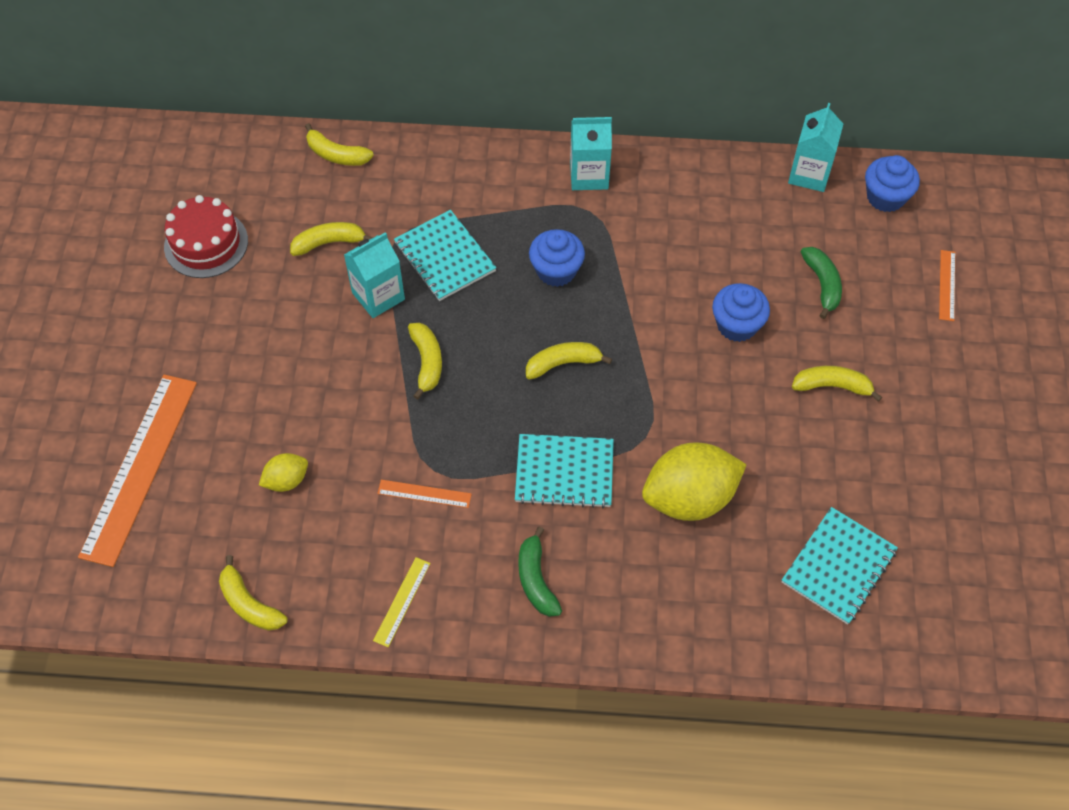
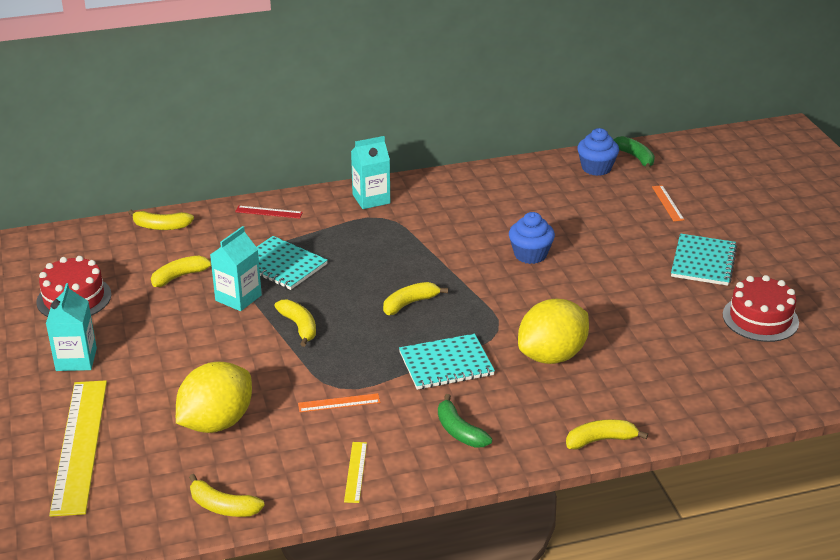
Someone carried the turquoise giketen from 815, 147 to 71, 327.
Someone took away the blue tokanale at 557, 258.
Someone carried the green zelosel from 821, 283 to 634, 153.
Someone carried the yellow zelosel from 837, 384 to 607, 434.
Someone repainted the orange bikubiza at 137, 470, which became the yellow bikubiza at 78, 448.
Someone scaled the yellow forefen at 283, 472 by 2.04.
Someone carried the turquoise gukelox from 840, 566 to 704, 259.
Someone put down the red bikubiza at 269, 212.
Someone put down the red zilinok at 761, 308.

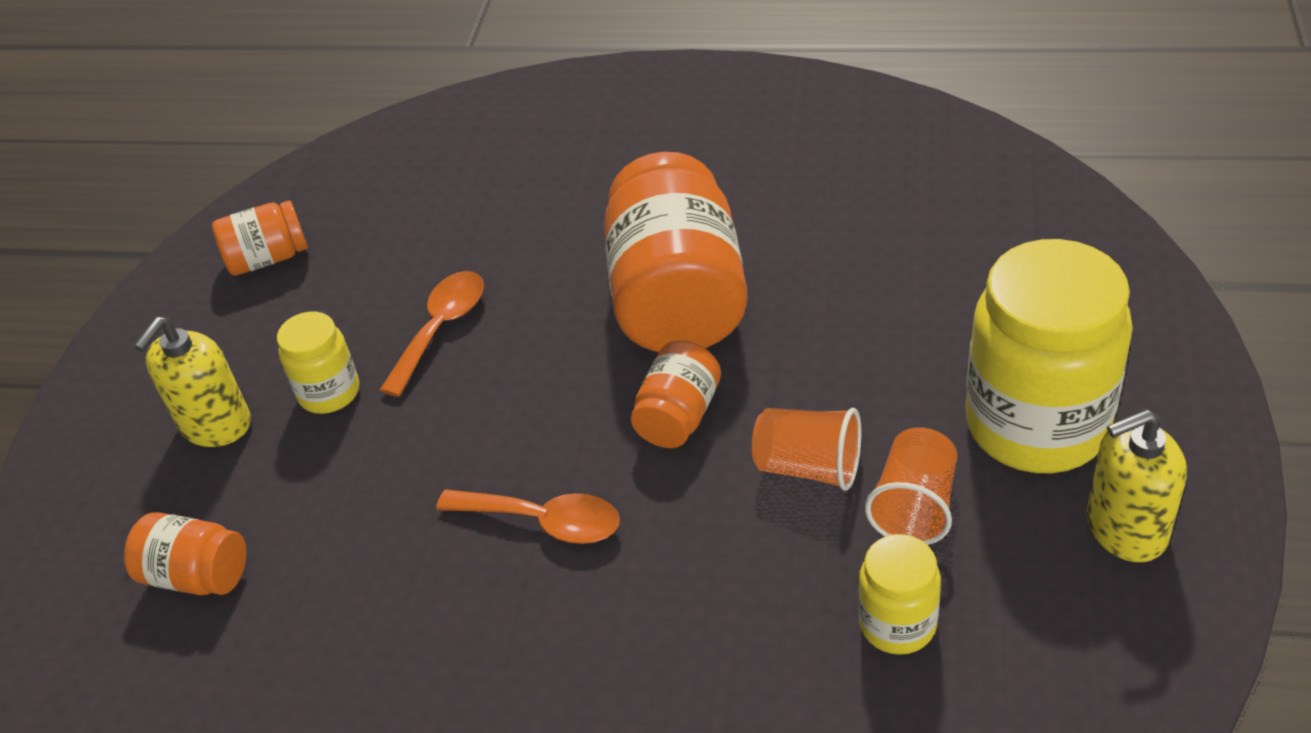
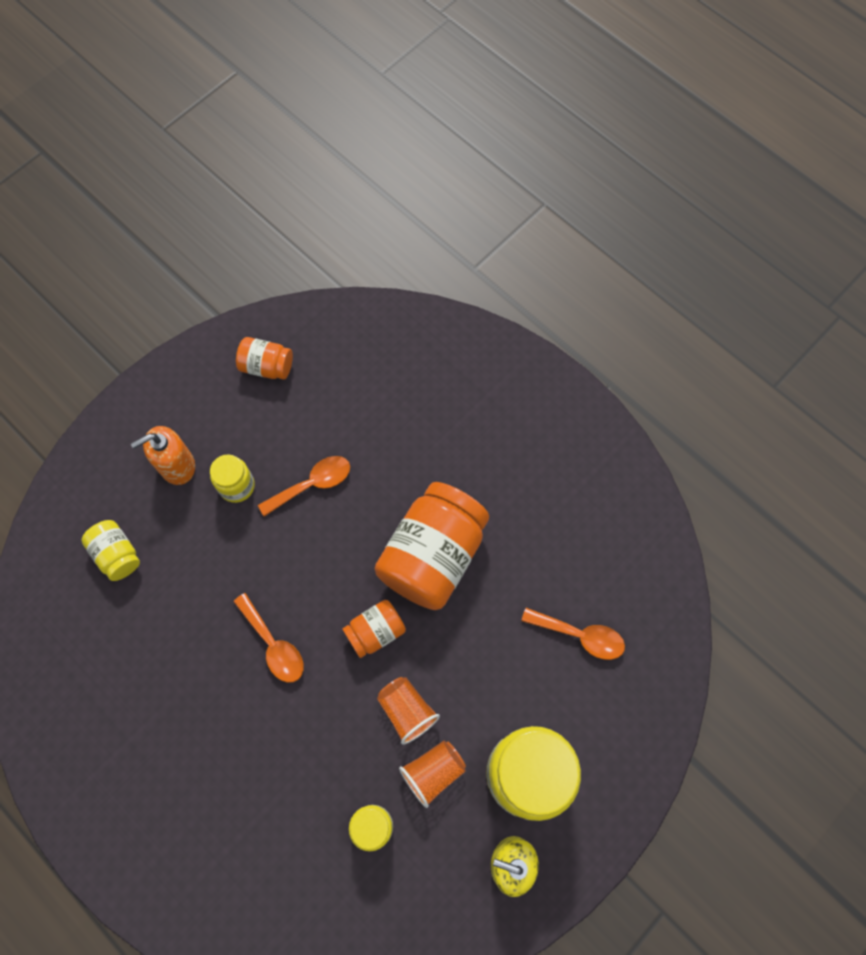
Someone repainted the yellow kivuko at 192, 382, which became the orange kivuko at 163, 455.
Someone repainted the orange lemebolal at 185, 553, which became the yellow lemebolal at 111, 550.
Someone put down the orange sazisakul at 573, 634.

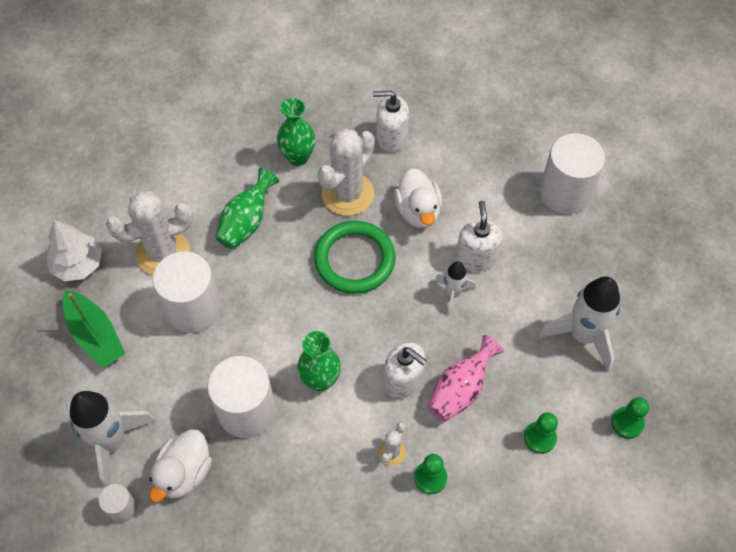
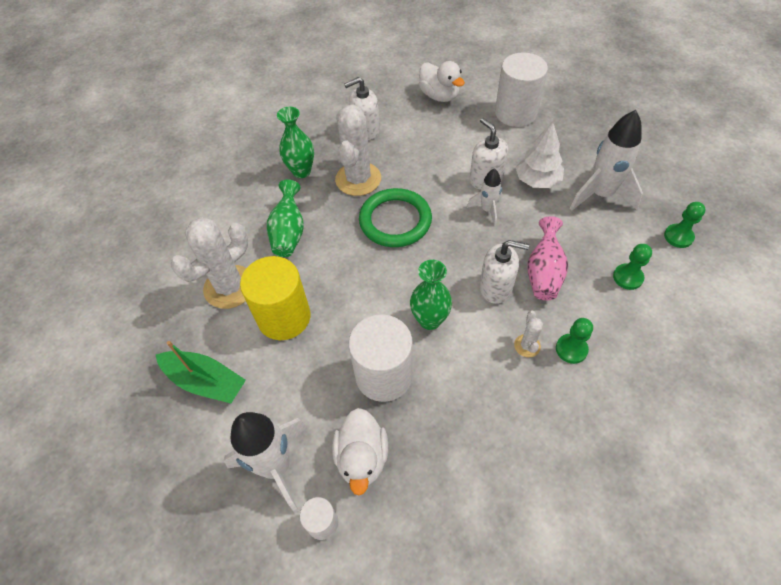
Someone carried the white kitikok from 418, 198 to 442, 81.
Someone carried the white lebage from 74, 250 to 540, 155.
Someone repainted the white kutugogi at 187, 292, which became the yellow kutugogi at 275, 298.

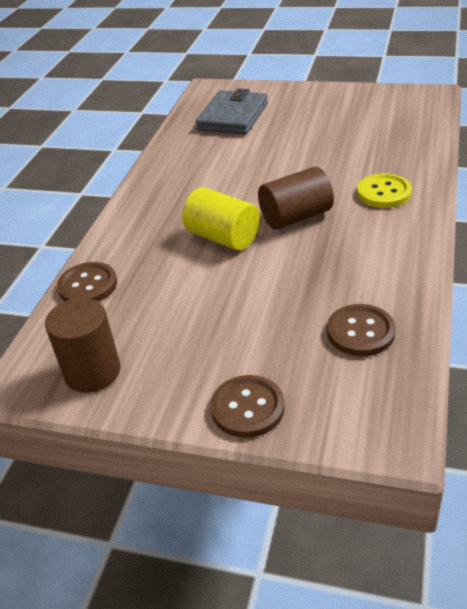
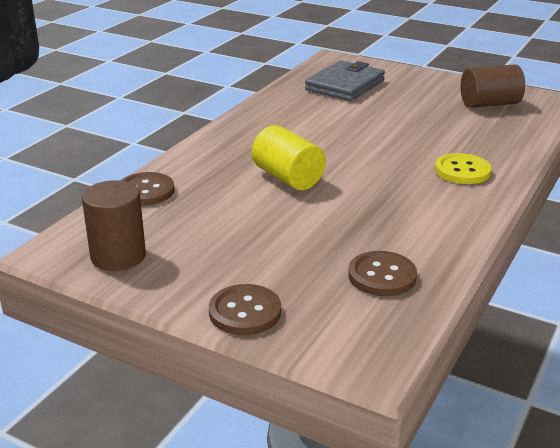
Someone carried the brown kutugogi from 296, 198 to 493, 86.

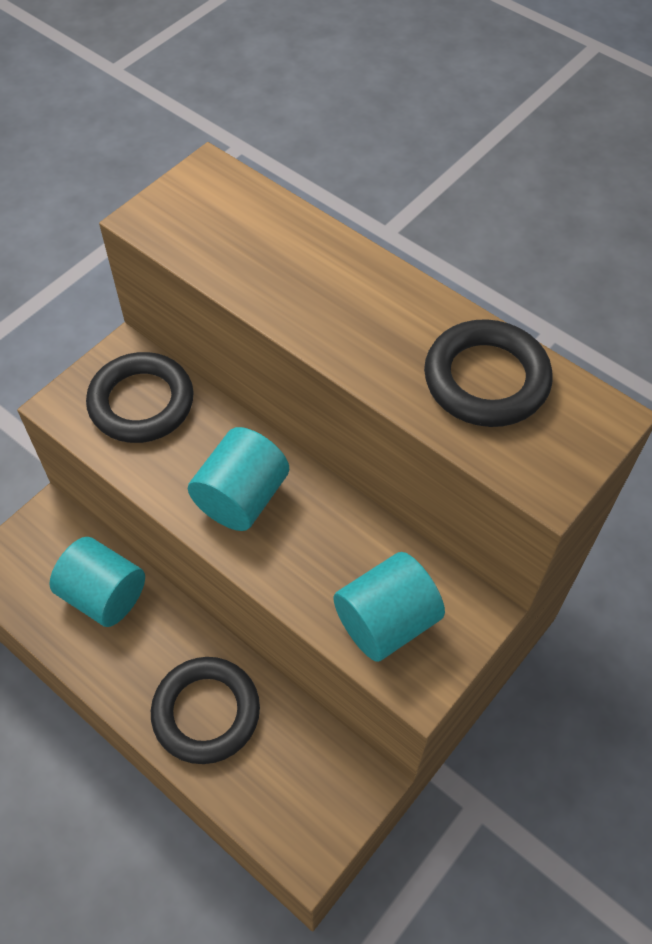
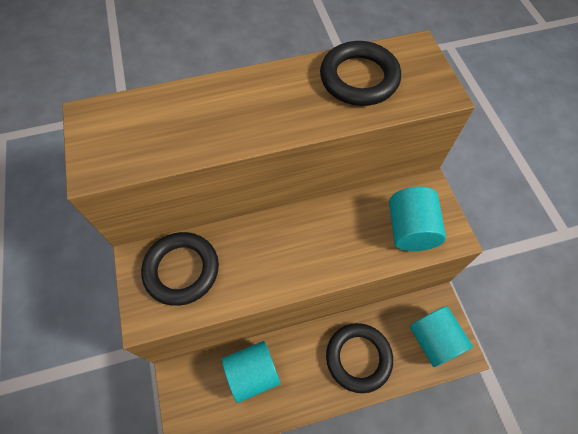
Someone carried the turquoise kutugogi from 238, 479 to 441, 336.

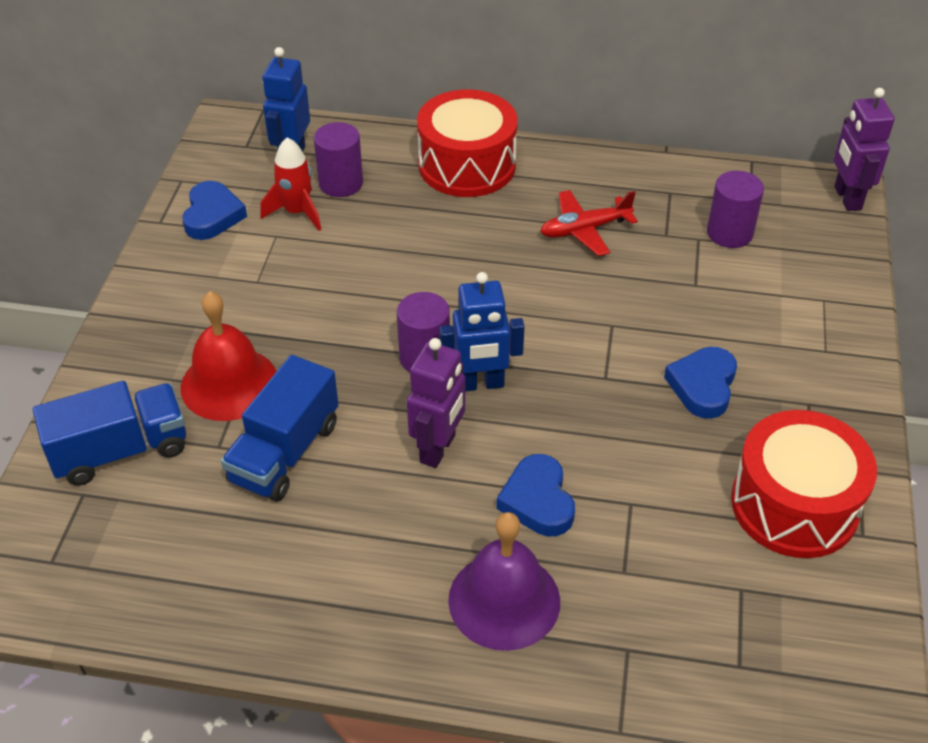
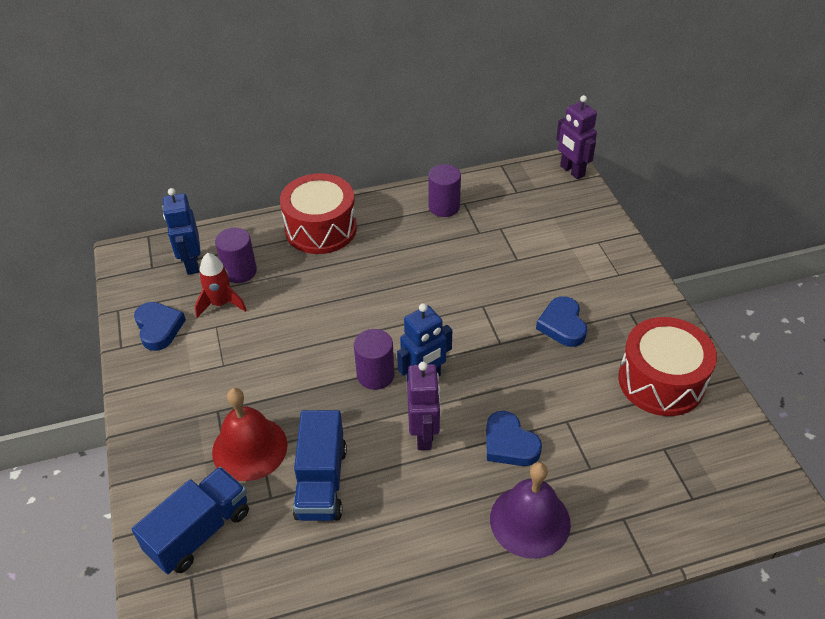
Someone carried the purple kutugogi from 735, 209 to 444, 190.
Someone took away the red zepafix at 589, 223.

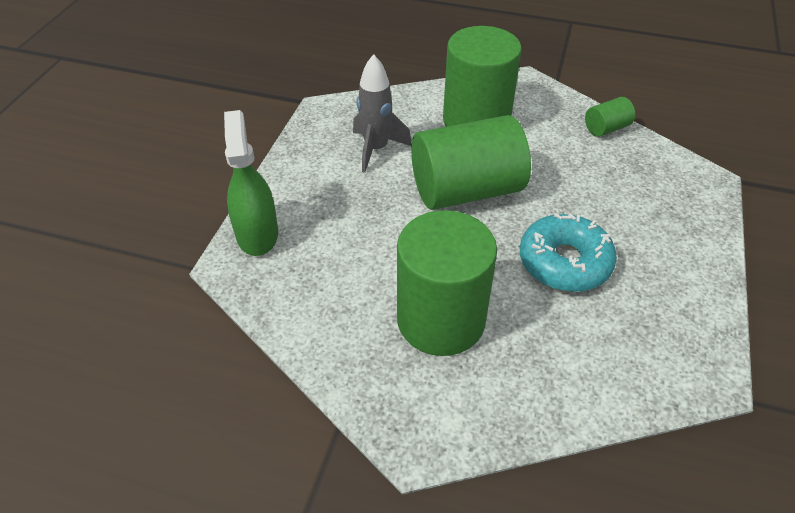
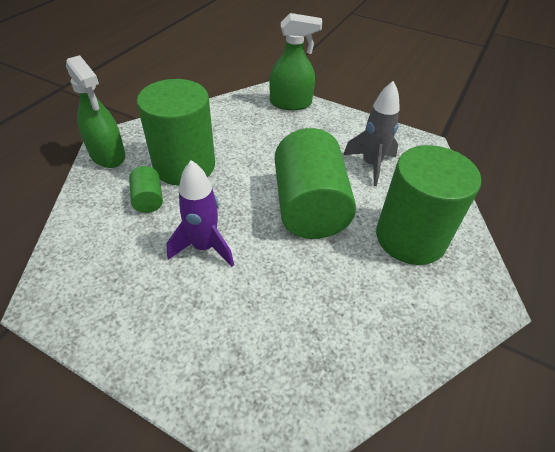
Someone carried the green kutugogi from 610, 117 to 146, 189.
Someone swapped the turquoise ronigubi at 568, 252 for the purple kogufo at 200, 213.
Someone put down the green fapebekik at 96, 111.

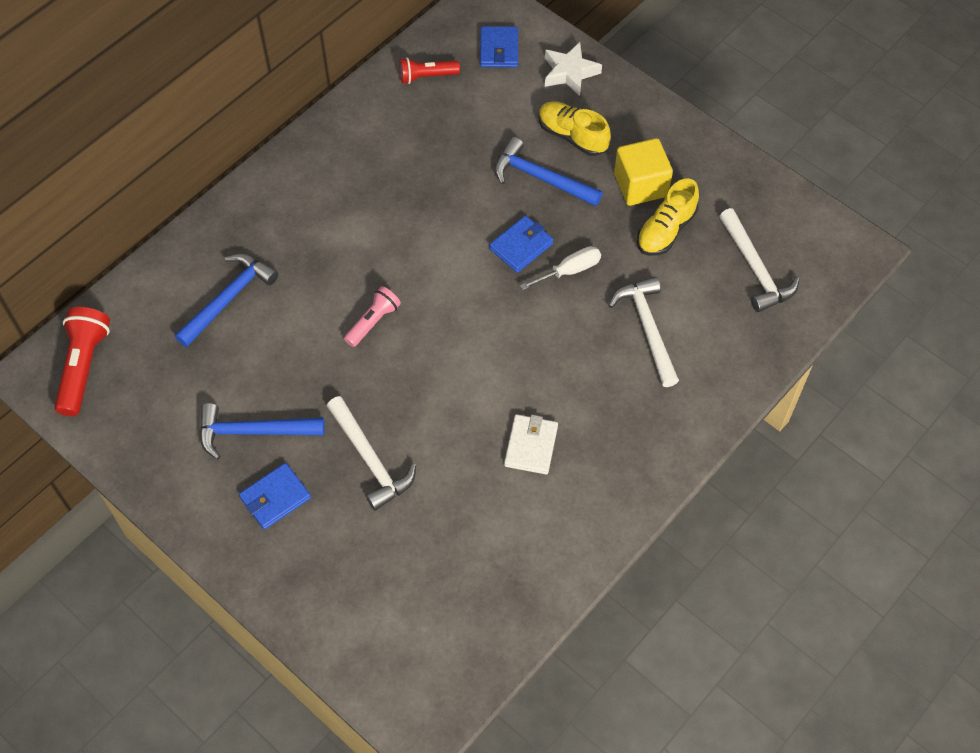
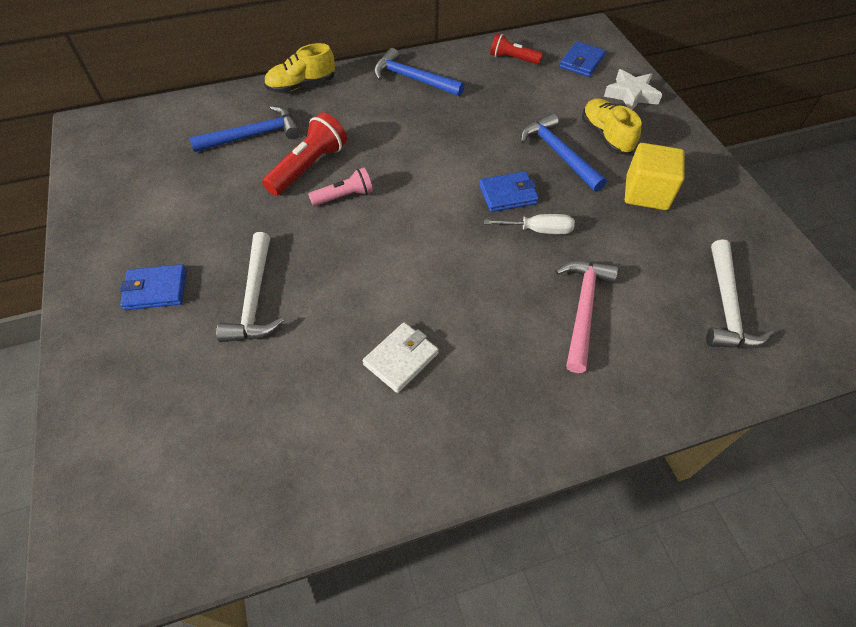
Someone carried the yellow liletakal from 668, 217 to 299, 68.
Someone repainted the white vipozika at 643, 332, which became the pink vipozika at 587, 317.
Someone carried the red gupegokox from 82, 361 to 304, 154.
Someone carried the blue vipozika from 262, 431 to 419, 72.

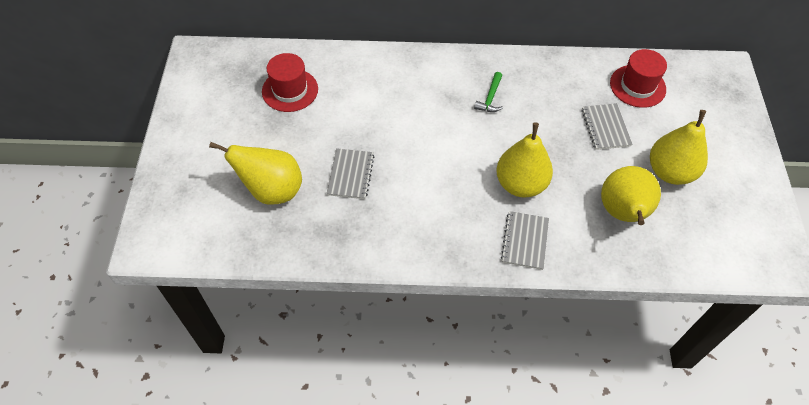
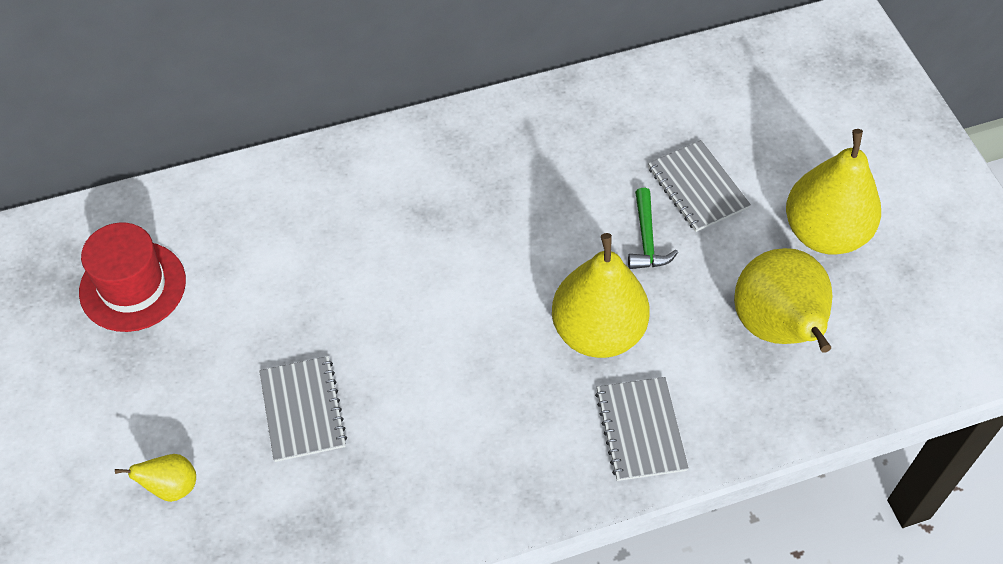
Someone took away the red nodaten at 638, 78.
Someone carried the green vipozika from 488, 92 to 653, 228.
Someone scaled the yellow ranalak at 255, 173 by 0.46.

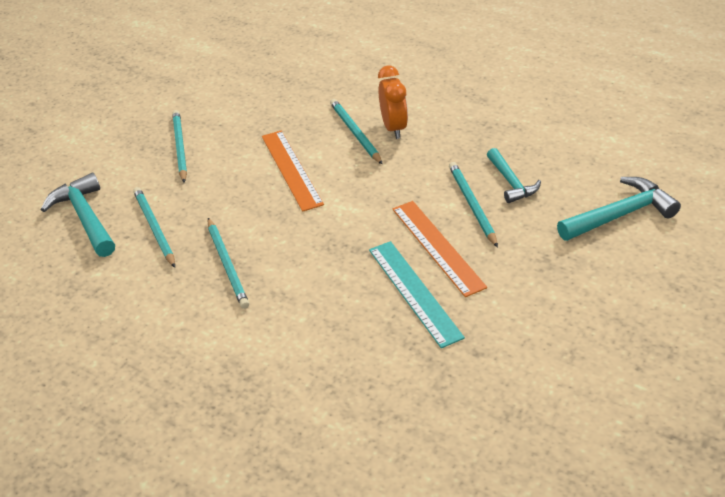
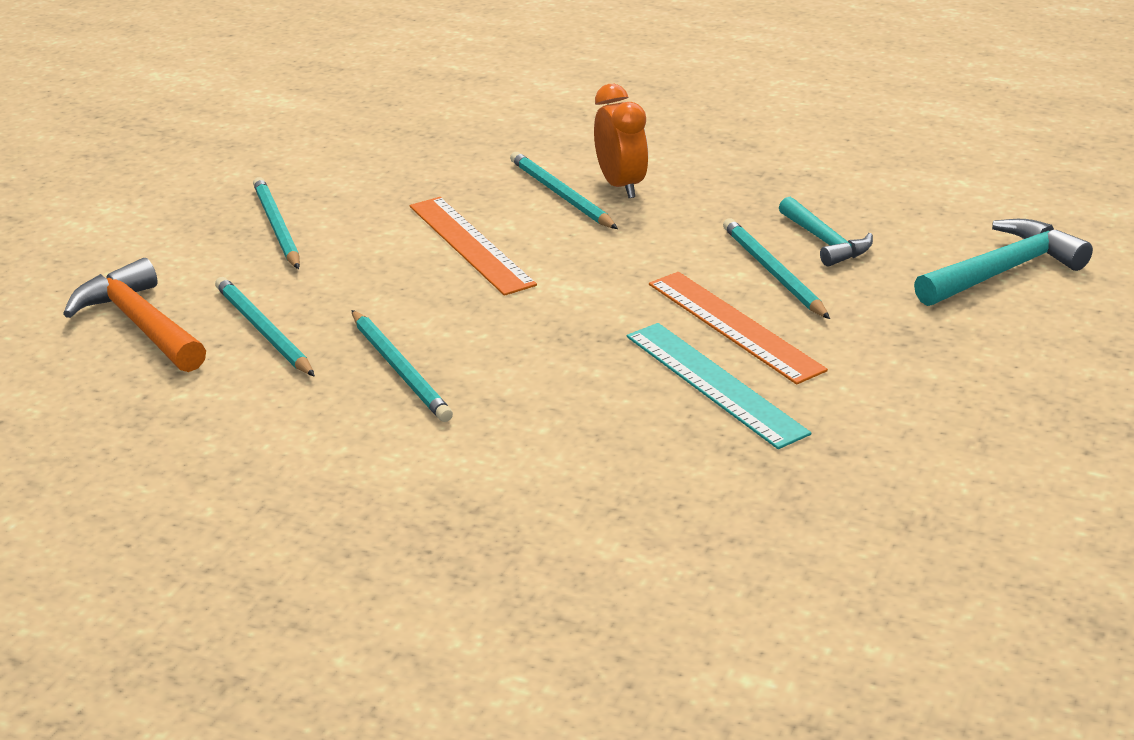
Someone repainted the turquoise vipozika at 78, 215, which became the orange vipozika at 134, 315.

